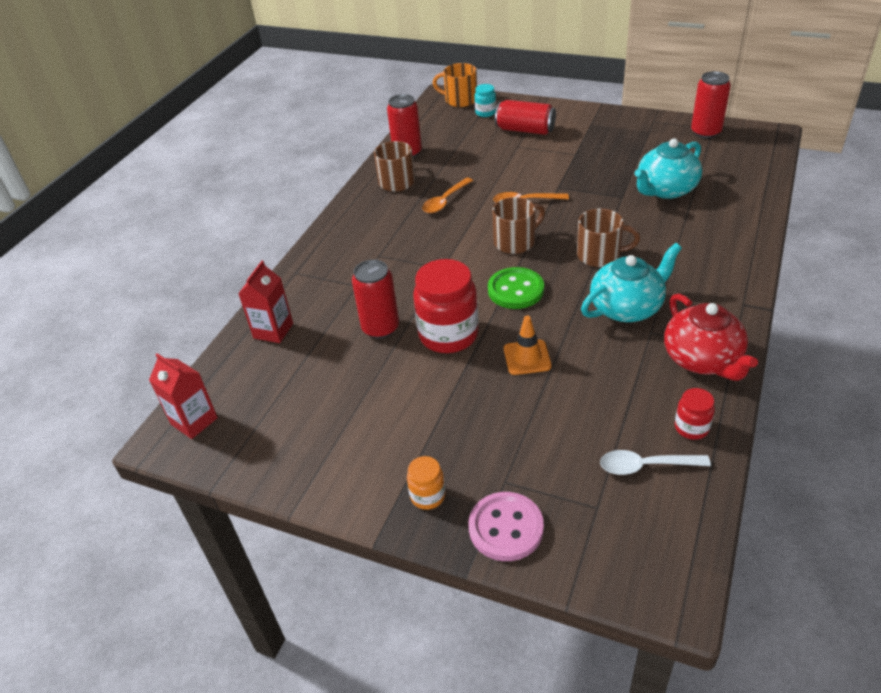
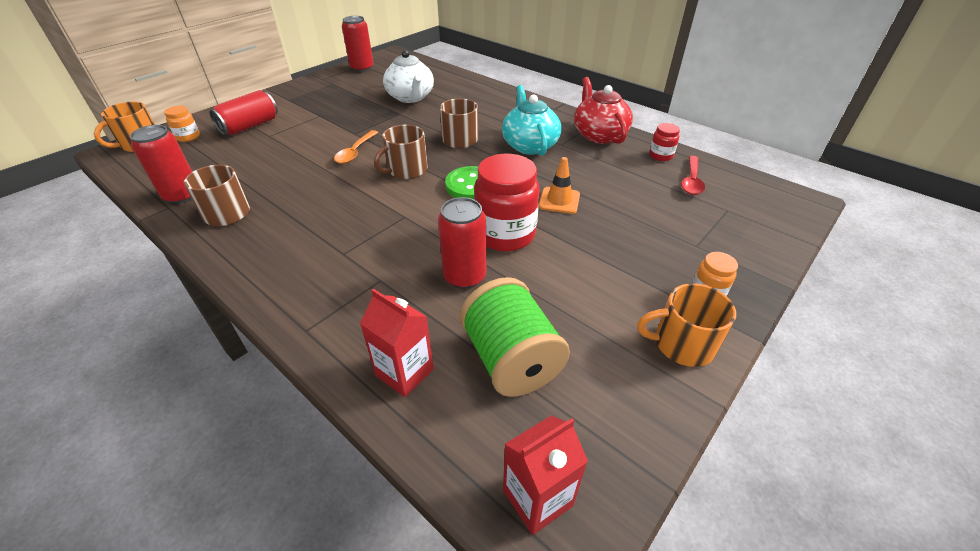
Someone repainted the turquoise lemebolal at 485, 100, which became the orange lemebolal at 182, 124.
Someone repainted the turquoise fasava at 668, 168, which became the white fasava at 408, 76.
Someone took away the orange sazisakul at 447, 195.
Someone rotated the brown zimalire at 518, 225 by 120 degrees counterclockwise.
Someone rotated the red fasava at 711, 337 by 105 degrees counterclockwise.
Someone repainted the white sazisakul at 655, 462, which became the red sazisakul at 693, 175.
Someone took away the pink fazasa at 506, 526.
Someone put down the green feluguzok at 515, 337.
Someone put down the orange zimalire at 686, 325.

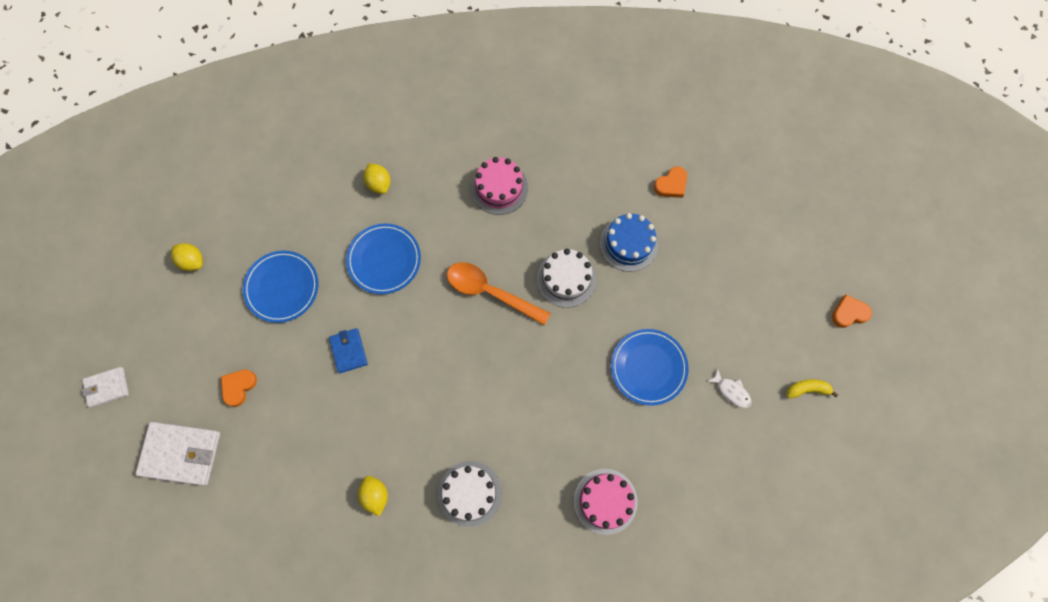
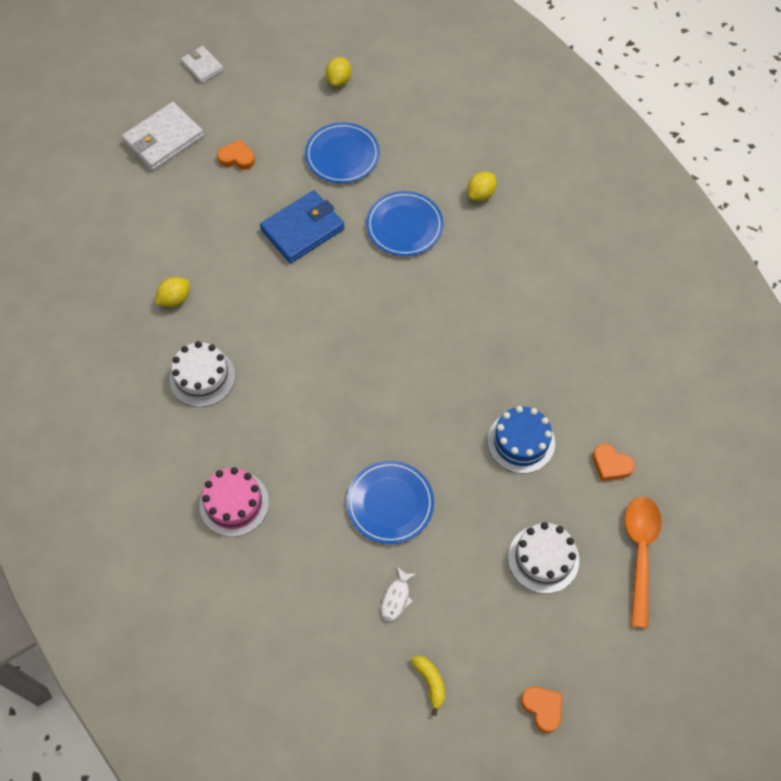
Someone took away the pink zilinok at 499, 186.
Someone carried the white zilinok from 566, 278 to 543, 558.
Someone carried the orange sazisakul from 499, 294 to 643, 562.
Someone scaled the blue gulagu at 348, 350 by 1.75.
Someone rotated the white gulagu at 177, 454 by 60 degrees clockwise.

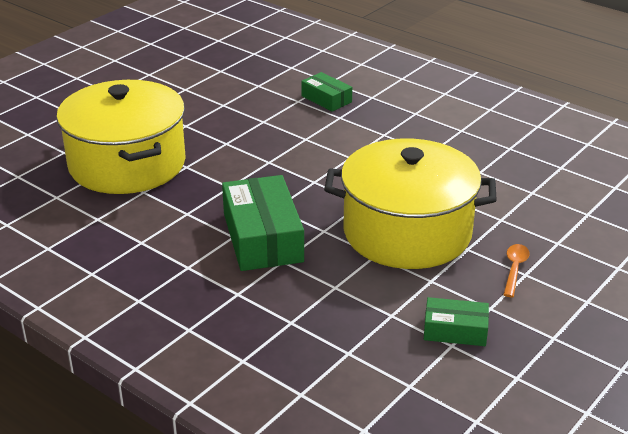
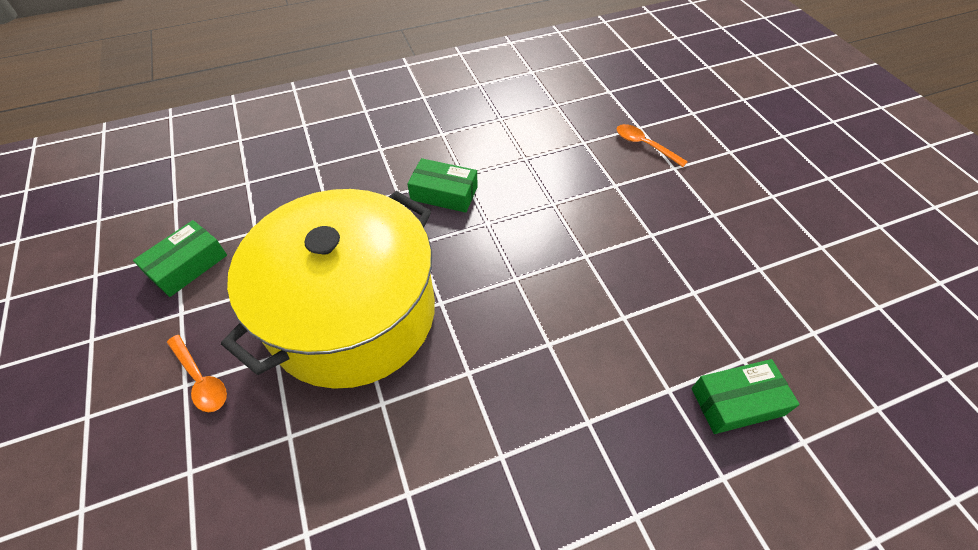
Someone swapped the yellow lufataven at 121, 137 for the orange sazisakul at 652, 145.
Someone scaled the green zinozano at 263, 223 by 0.55.

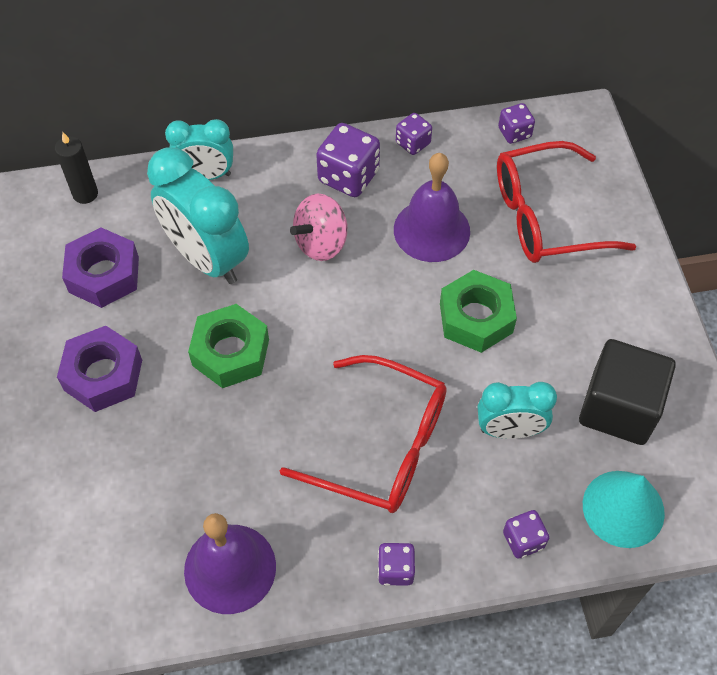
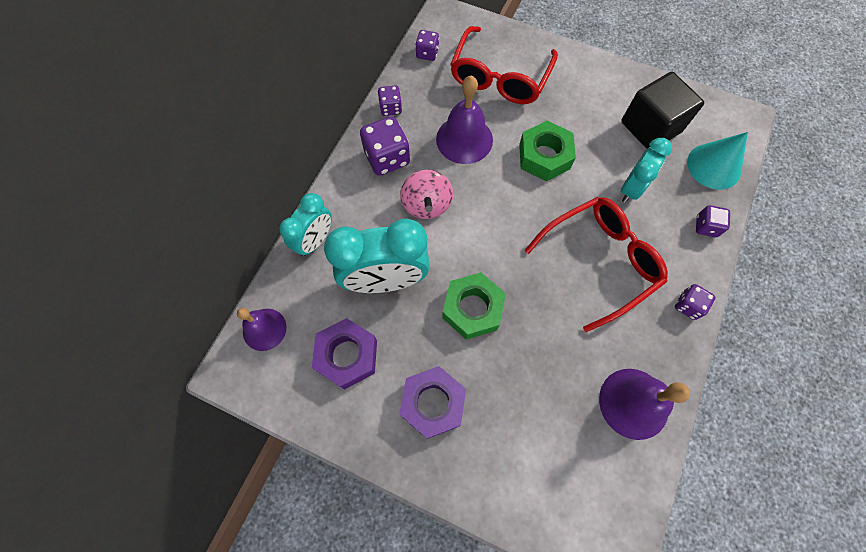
Someone swapped the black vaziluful at 76, 168 for the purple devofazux at 261, 329.

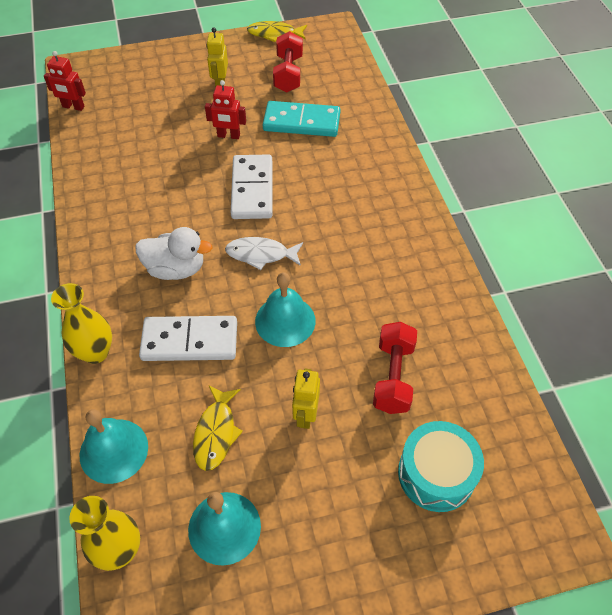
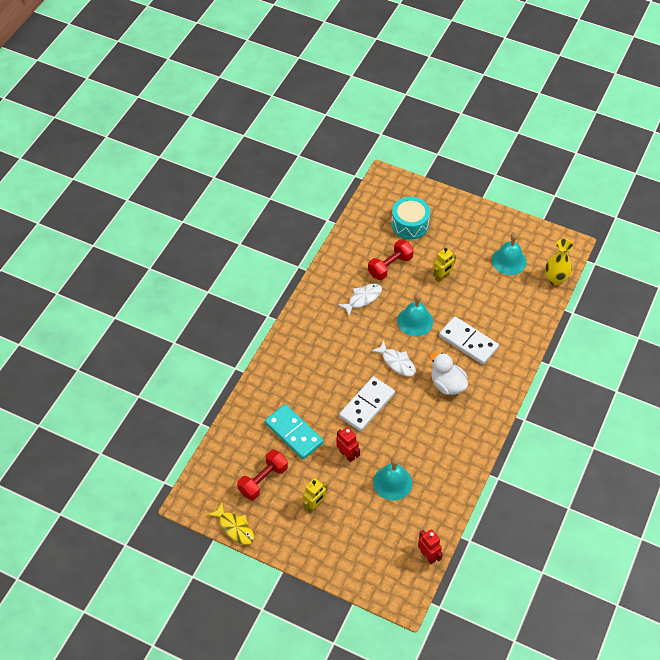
Someone took away the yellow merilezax at 81, 323.
Someone took away the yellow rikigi at 218, 428.
Someone carried the turquoise devofazux from 114, 446 to 392, 479.
Someone put down the white rikigi at 360, 300.

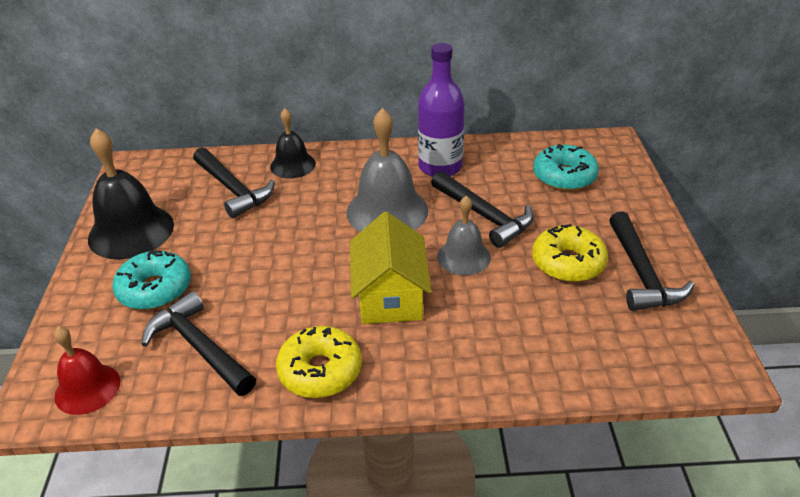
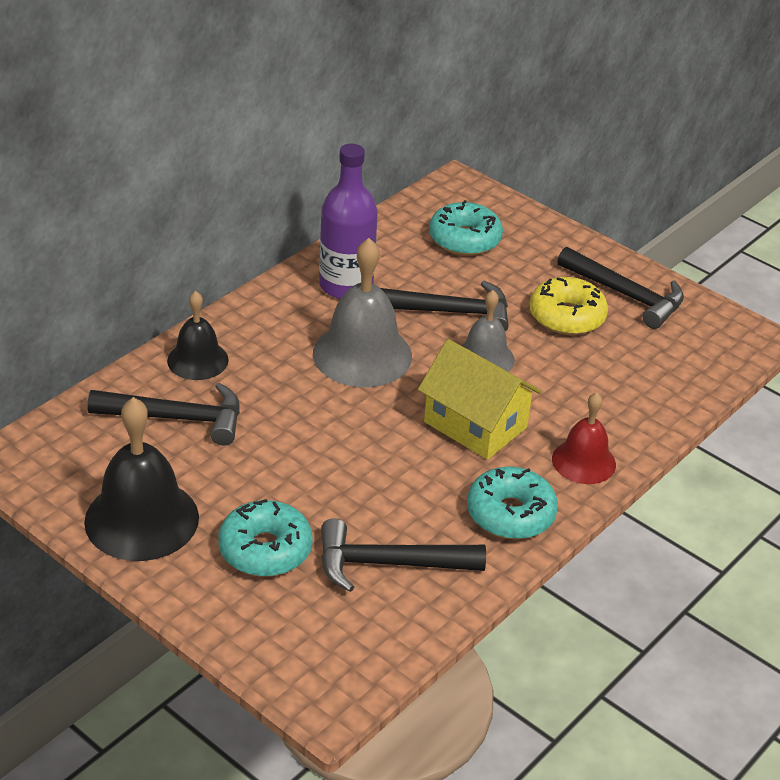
Someone carried the red devofazux from 87, 370 to 584, 438.
Someone repainted the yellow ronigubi at 319, 362, which became the turquoise ronigubi at 512, 502.

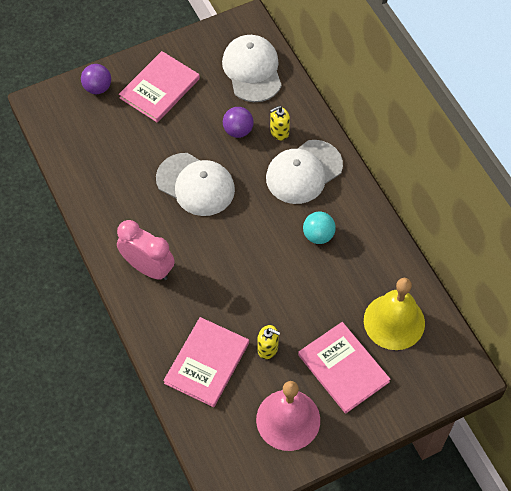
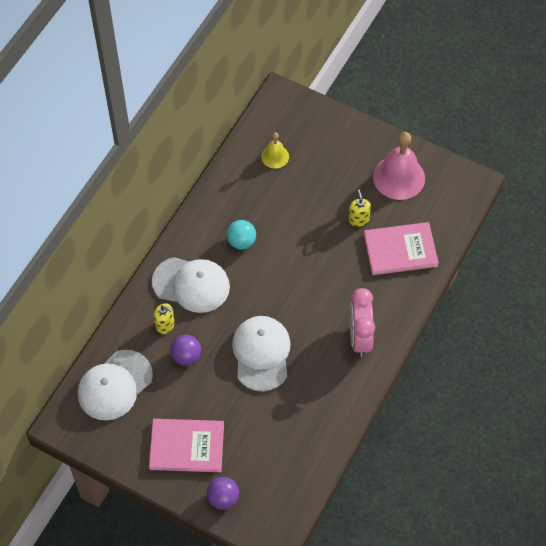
Someone scaled the yellow devofazux at 394, 314 by 0.54.
Someone took away the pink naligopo at 344, 368.

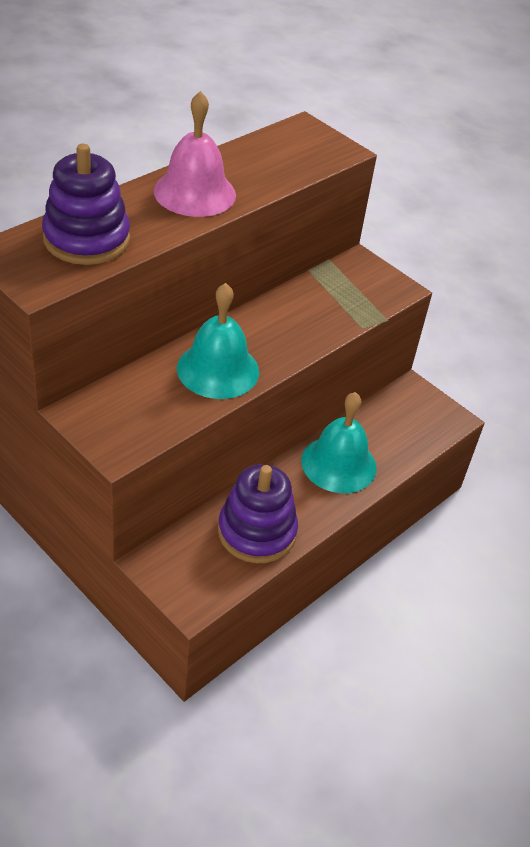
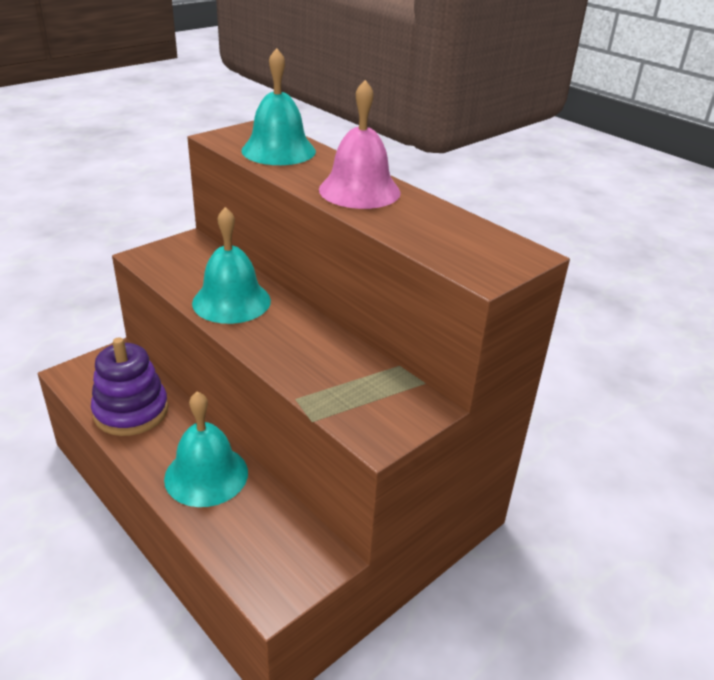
Someone swapped the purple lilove at 86, 204 for the turquoise devofazux at 278, 106.

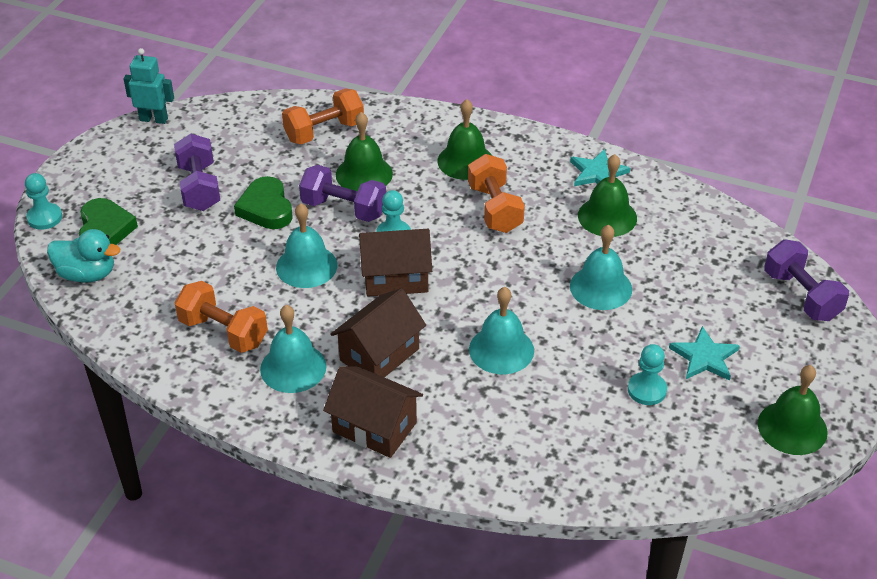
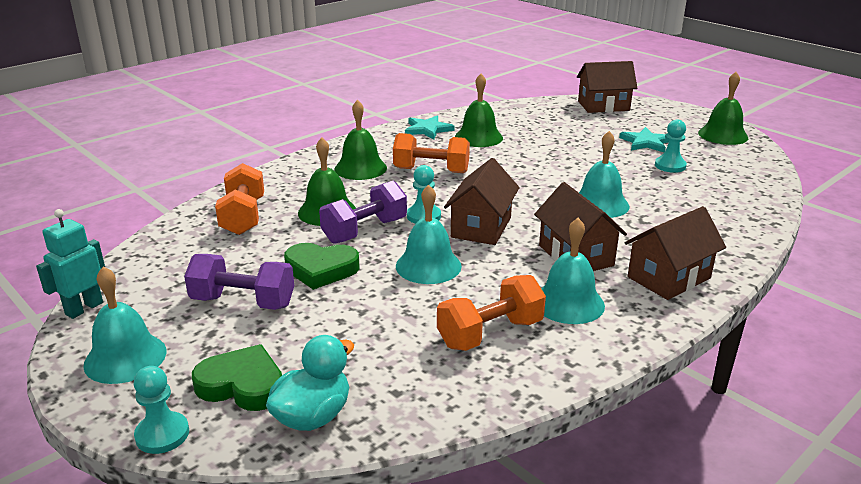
Someone carried the turquoise devofazux from 601, 267 to 124, 325.
Someone swapped the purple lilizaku at 806, 280 for the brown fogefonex at 607, 87.

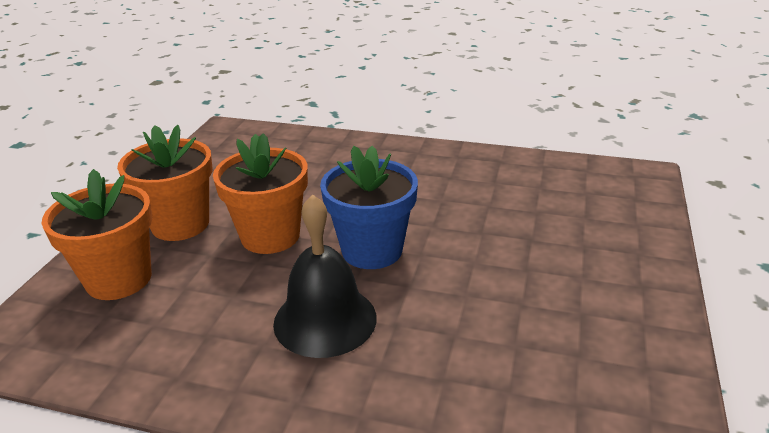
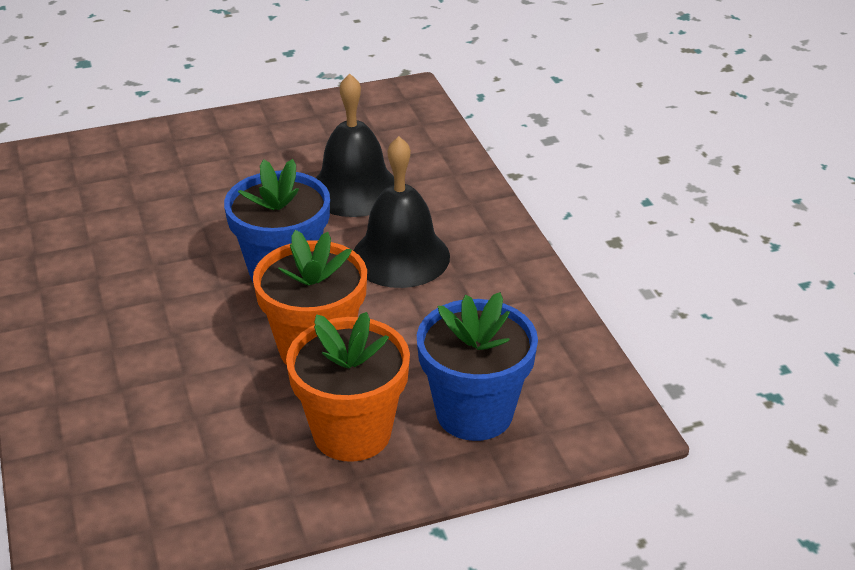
Someone repainted the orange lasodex at 97, 234, which became the blue lasodex at 477, 366.
Someone put down the black devofazux at 355, 145.

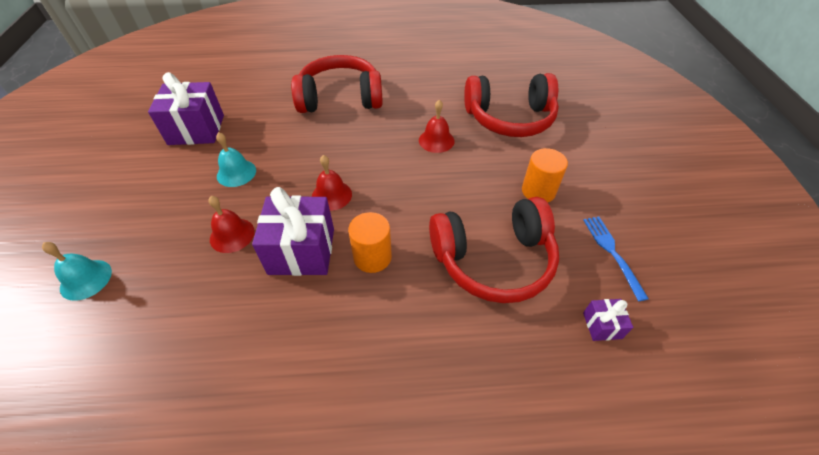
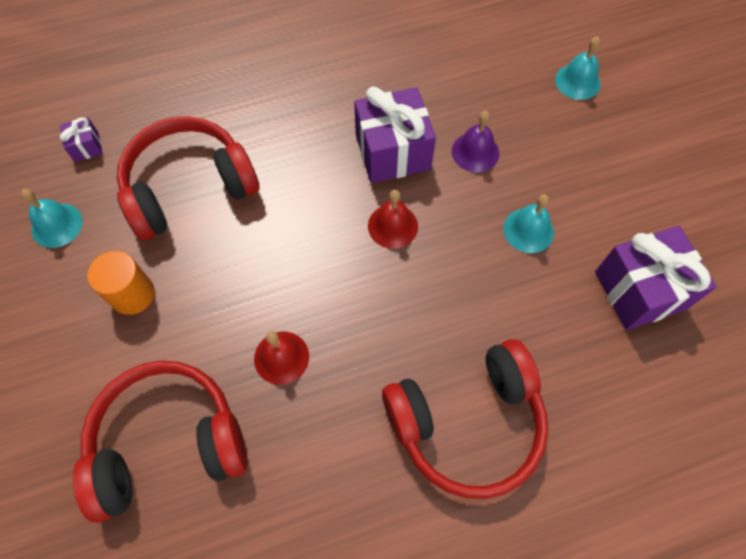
Someone repainted the red devofazux at 231, 224, which became the purple devofazux at 475, 142.
Someone took away the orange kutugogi at 370, 242.
Someone swapped the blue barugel at 616, 259 for the turquoise devofazux at 52, 218.

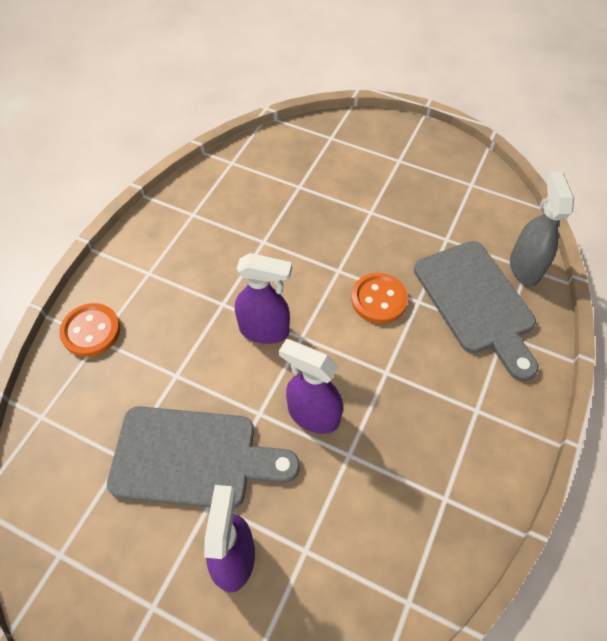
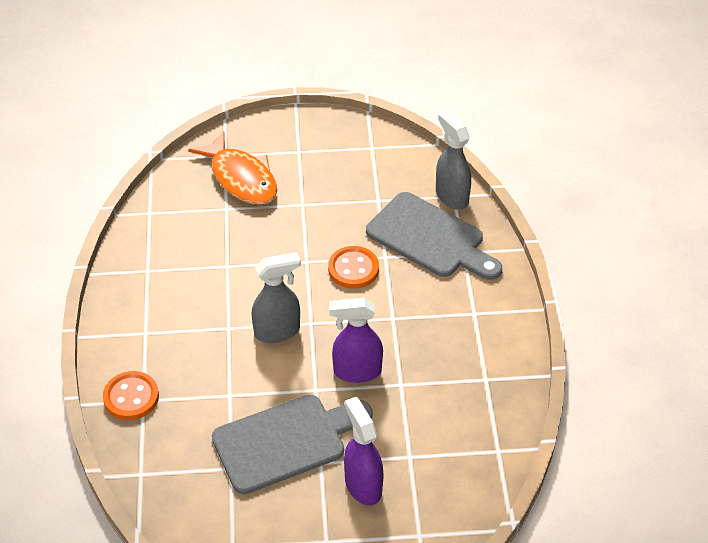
Someone repainted the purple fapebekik at 263, 298, which became the grey fapebekik at 276, 297.
Someone put down the orange rikigi at 232, 168.

